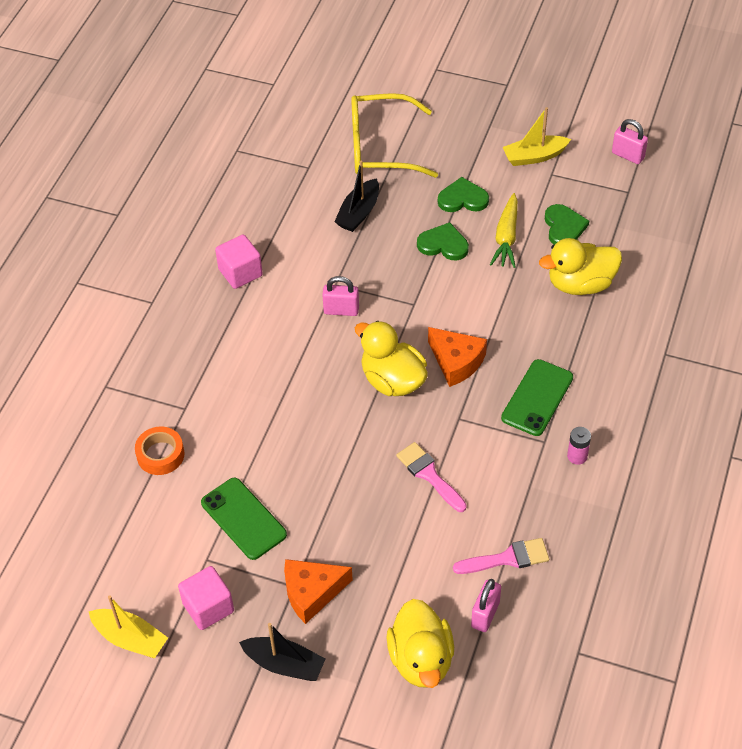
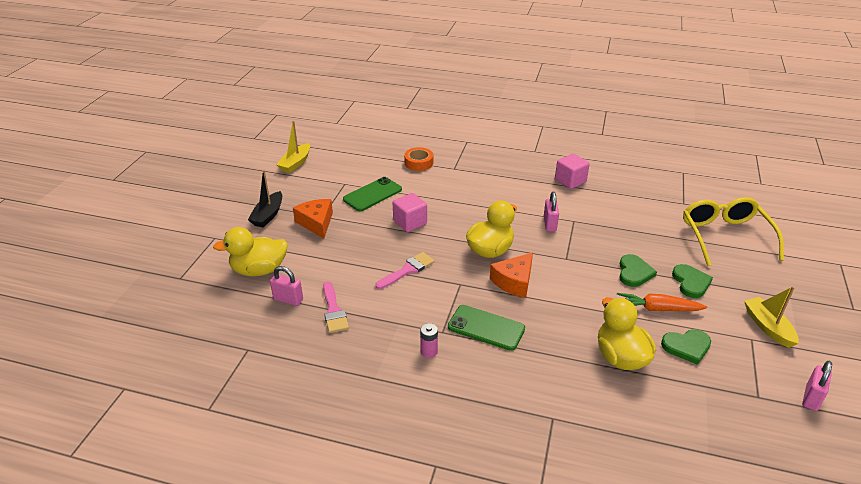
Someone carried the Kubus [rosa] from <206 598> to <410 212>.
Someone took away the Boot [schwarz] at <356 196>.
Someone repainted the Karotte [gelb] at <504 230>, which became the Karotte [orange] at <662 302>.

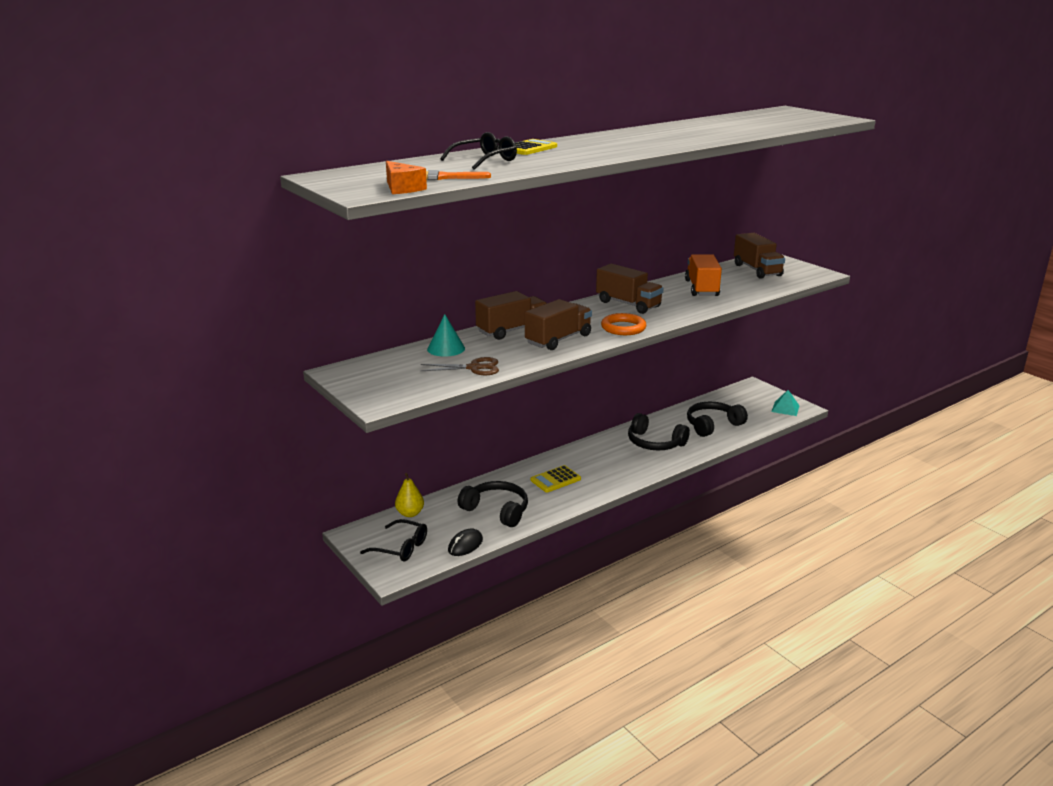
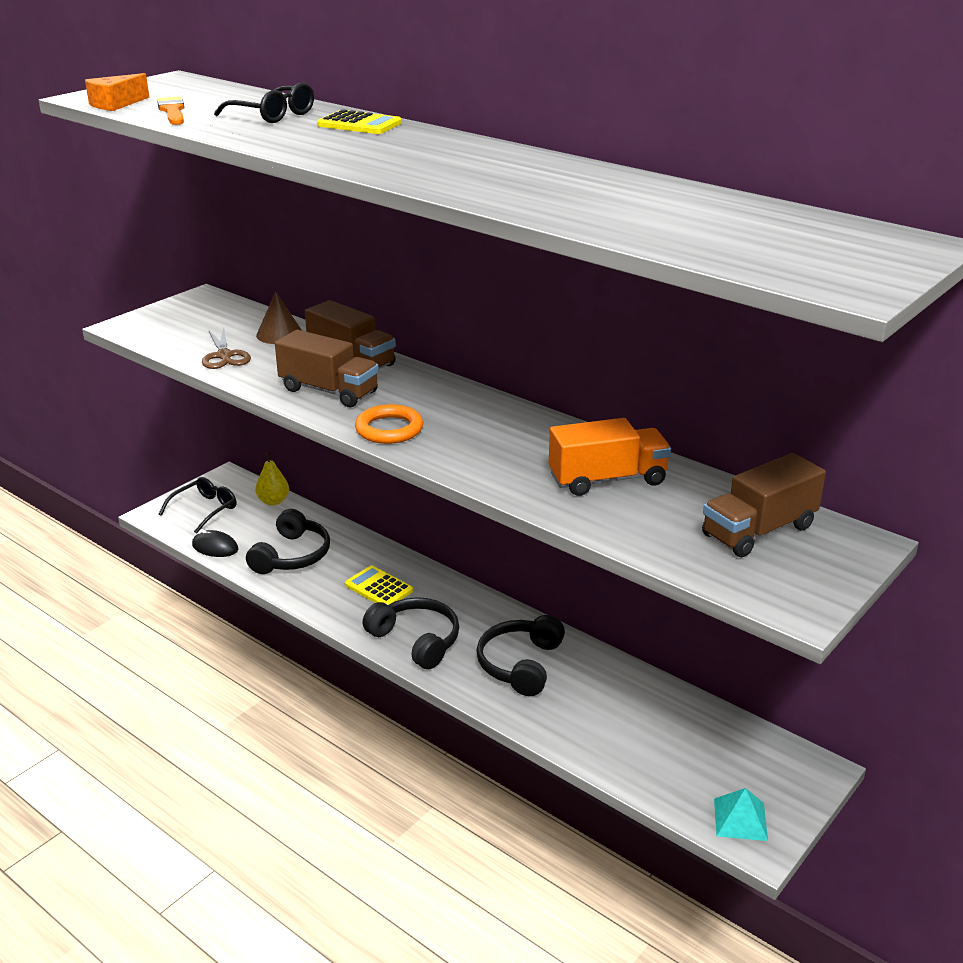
Someone rotated the Brille [schwarz] at <393 540> by 150 degrees counterclockwise.
Someone repainted the Kegel [türkis] at <446 335>, which became the Kegel [braun] at <279 317>.
Someone took away the Lastwagen [braun] at <630 289>.
Someone carried the Kopfhörer [schwarz] from <717 419> to <411 633>.

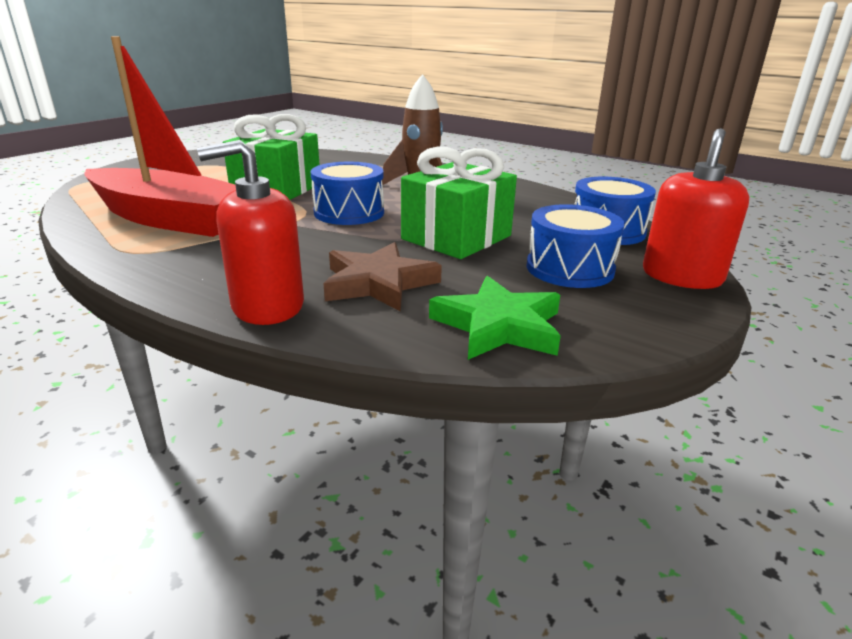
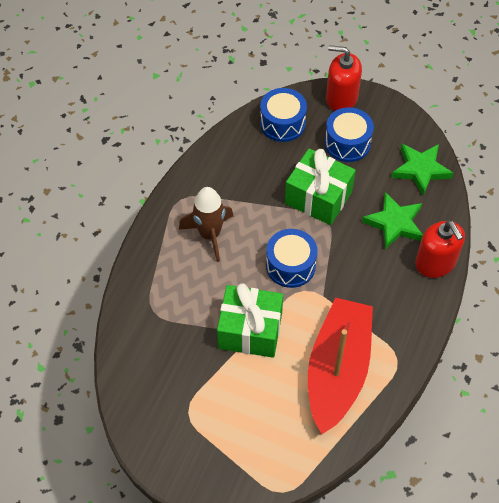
Someone repainted the Stern [braun] at <382 276>, which became the Stern [grün] at <392 221>.

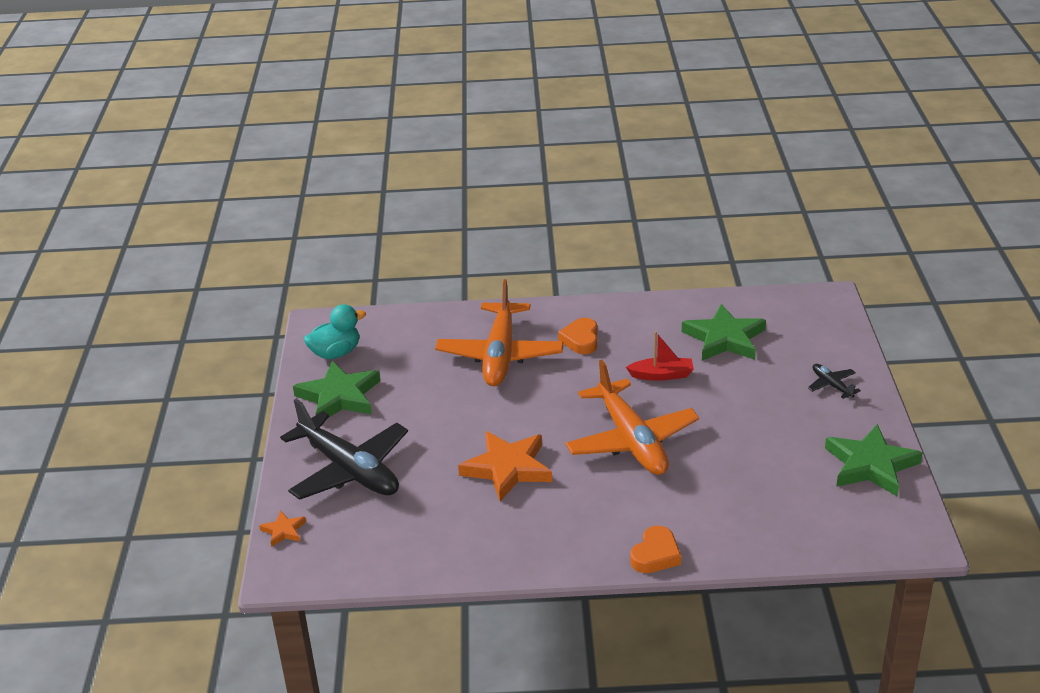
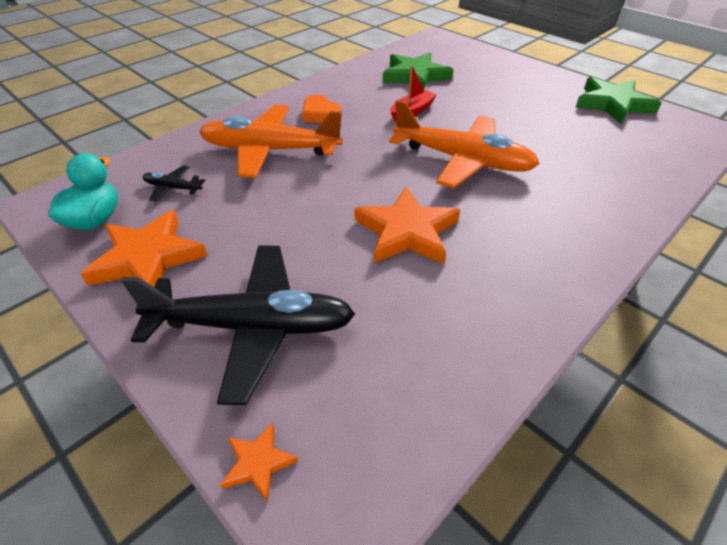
Someone repainted the Stern [grün] at <336 389>, which became the Stern [orange] at <143 248>.
Someone rotated the Flugzeug [orange] at <499 332> by 135 degrees clockwise.
Someone took away the Herz [orange] at <655 549>.
Someone carried the Flugzeug [schwarz] from <834 381> to <174 183>.

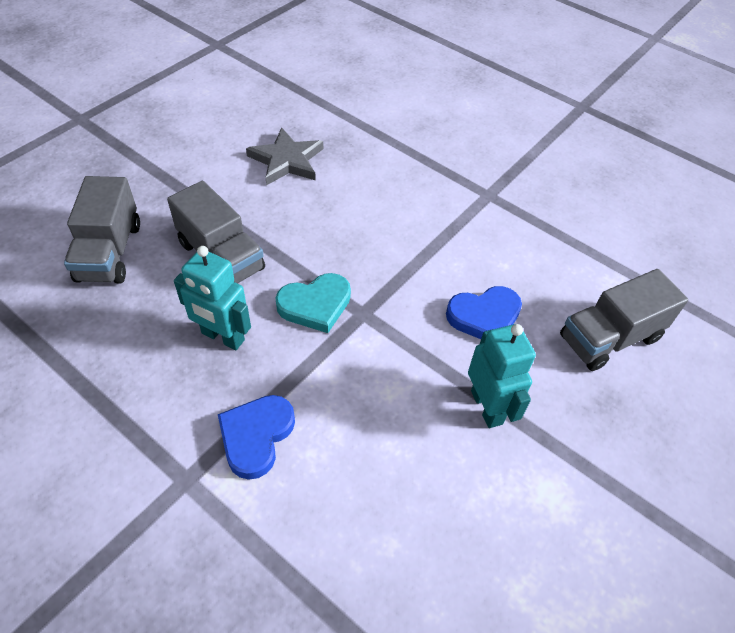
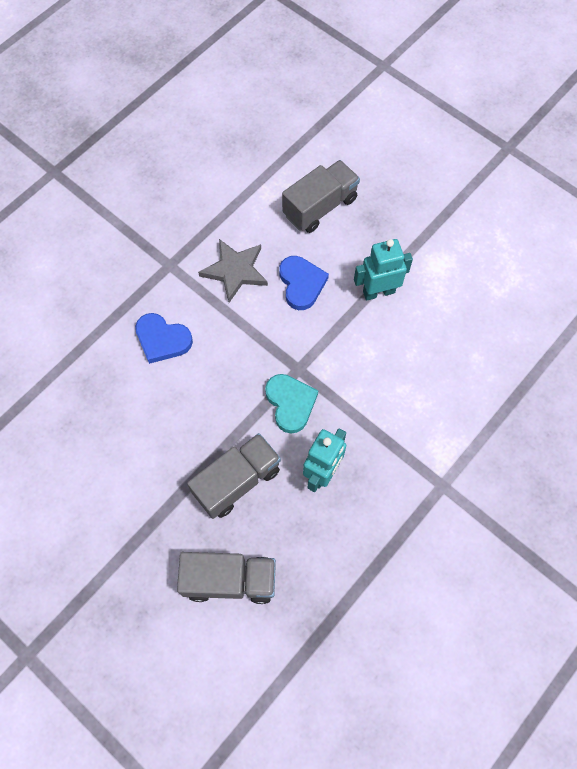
Someone carried the Herz [blau] from <256 437> to <164 338>.
Someone carried the Stern [grau] from <284 156> to <233 271>.
Someone rotated the Lastwagen [grau] at <624 320> by 105 degrees counterclockwise.

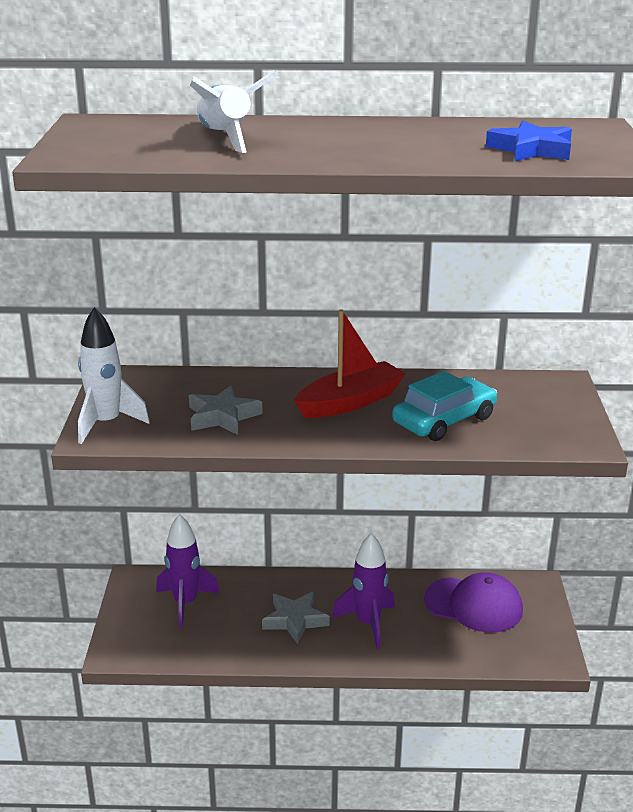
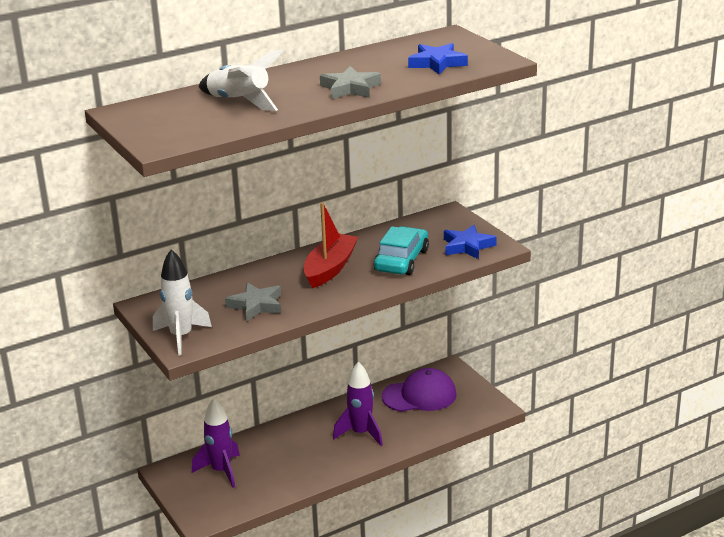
Someone carried the Stern [grau] from <296 618> to <350 82>.
Someone put down the Stern [blau] at <470 242>.

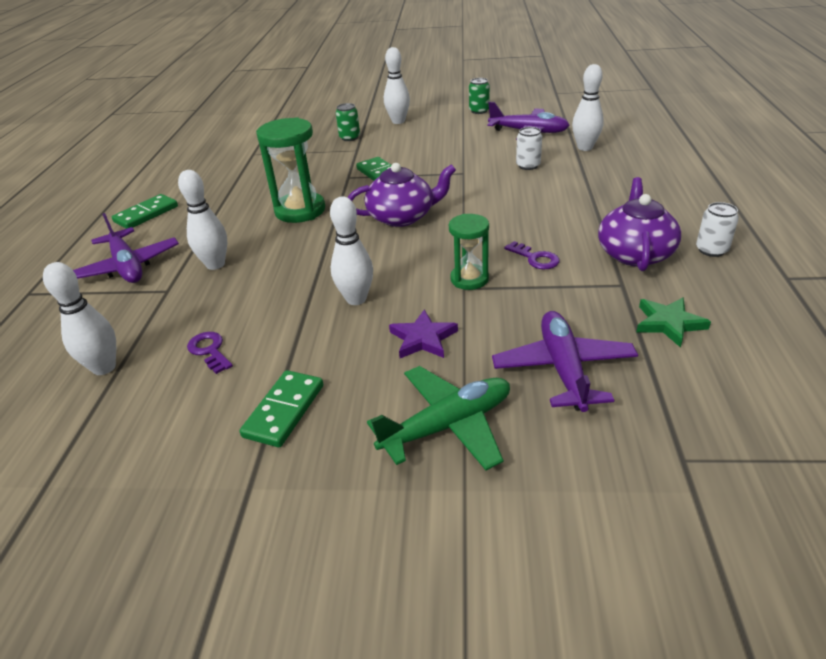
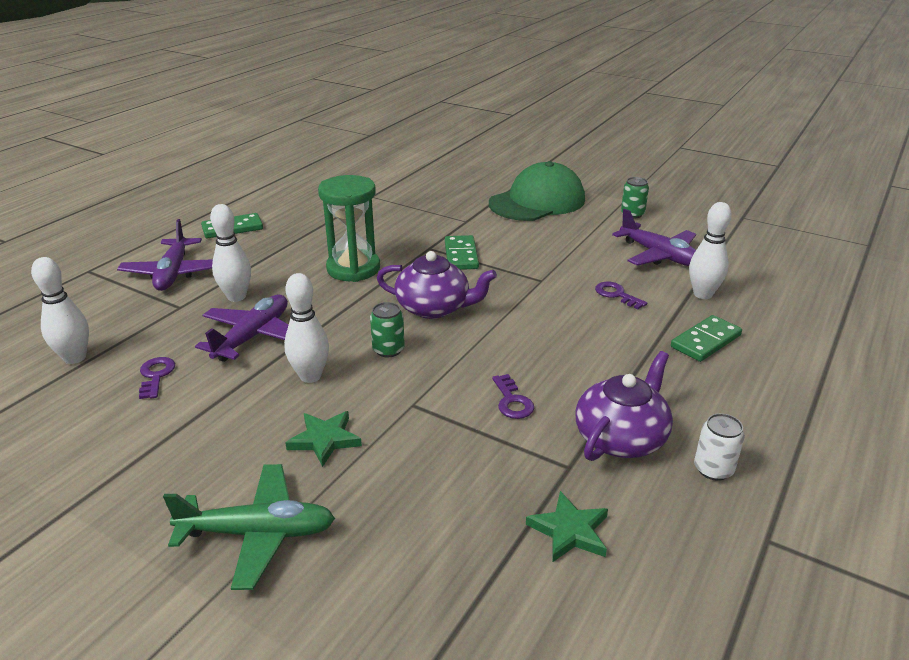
Someone carried the Dominostein [grün] from <281 408> to <706 338>.
Someone carried the Dose [grün] from <348 122> to <387 329>.
Someone swapped the Bowlingkegel [weiß] at <397 85> for the Kappe [grün] at <537 191>.
Someone repainted the Stern [lila] at <423 334>, which became the Stern [grün] at <323 439>.
Someone took away the Sanduhr [grün] at <469 252>.
Someone carried the Flugzeug [lila] from <565 361> to <241 328>.
Someone swapped the Dose [weiß] at <529 148> for the Schlüssel [lila] at <621 295>.

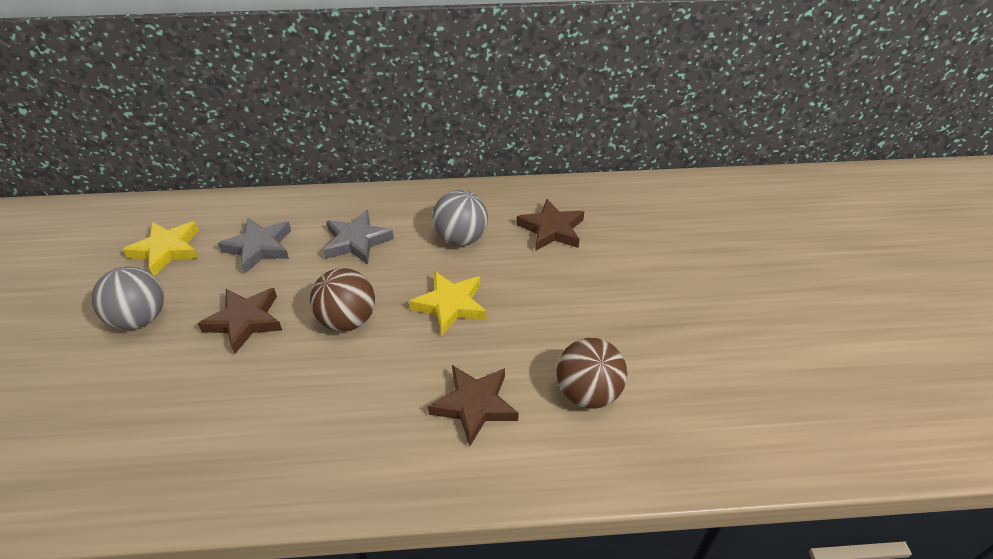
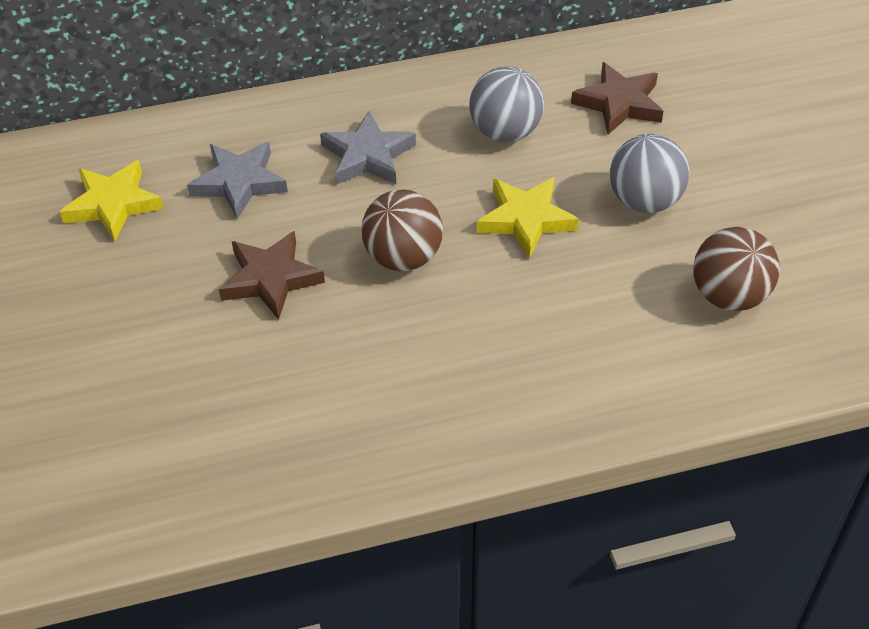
Someone carried the Ball [grau] from <127 298> to <649 173>.
Someone took away the Stern [braun] at <473 405>.

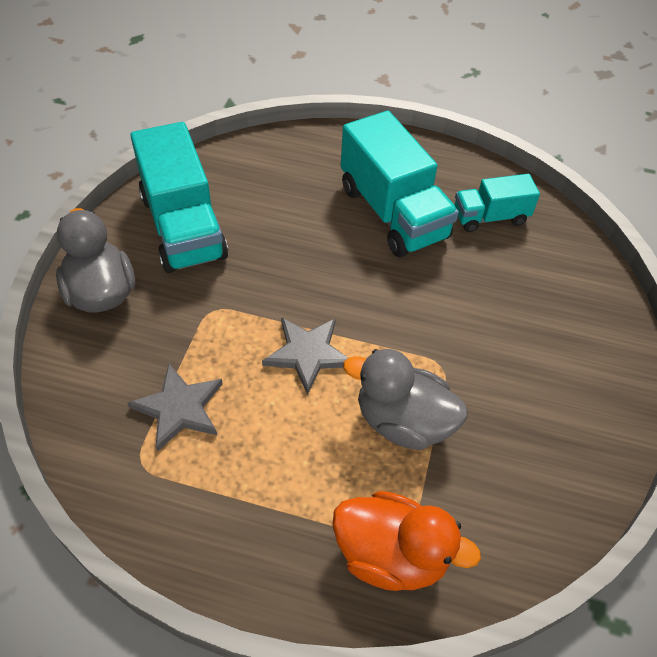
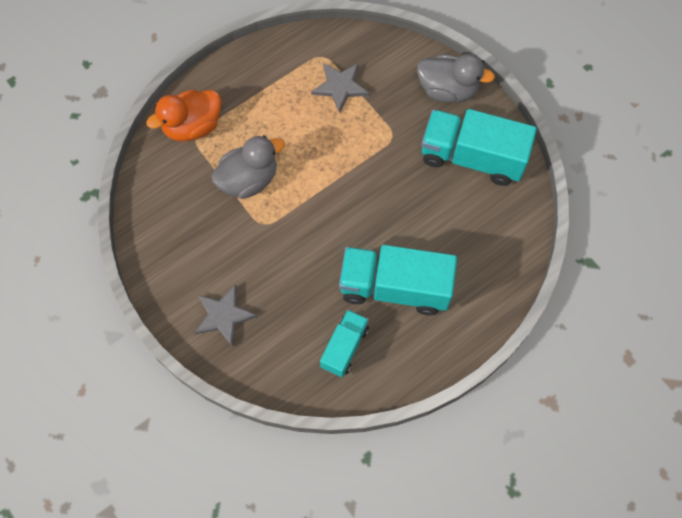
Someone carried the Stern [grau] from <305 356> to <226 315>.

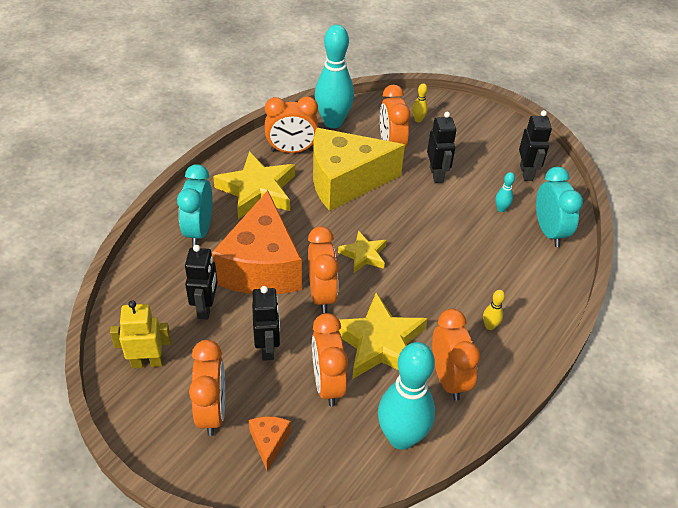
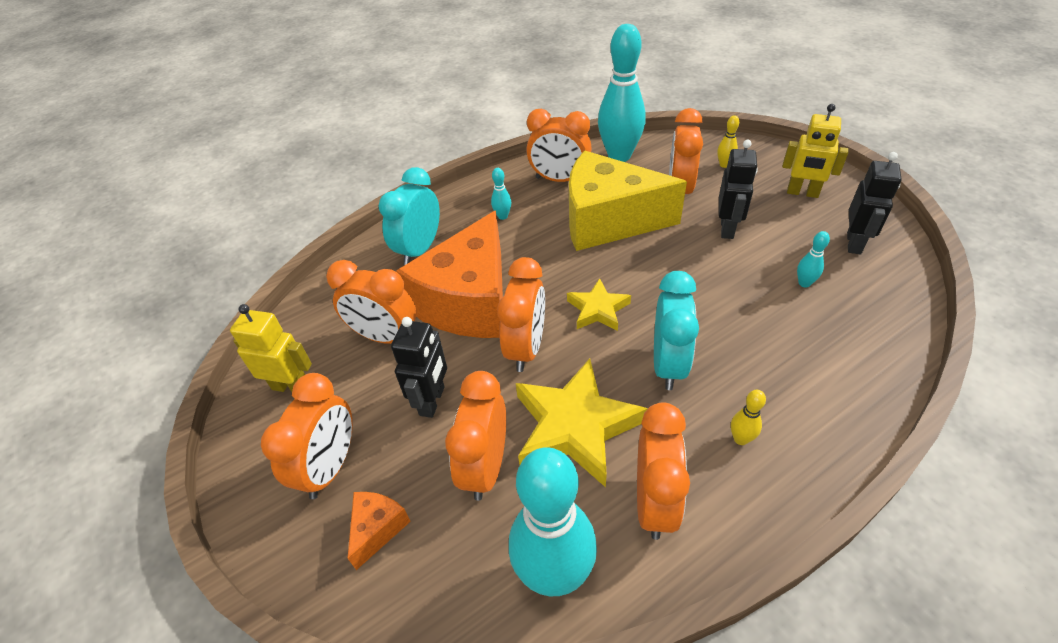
Someone swapped the Roboter [schwarz] at <201 282> for the Wecker [orange] at <371 302>.
Someone swapped the Stern [gelb] at <254 185> for the Bowlingkegel [türkis] at <501 194>.
Someone carried the Wecker [türkis] from <559 207> to <676 330>.
Someone put down the Roboter [gelb] at <815 151>.

